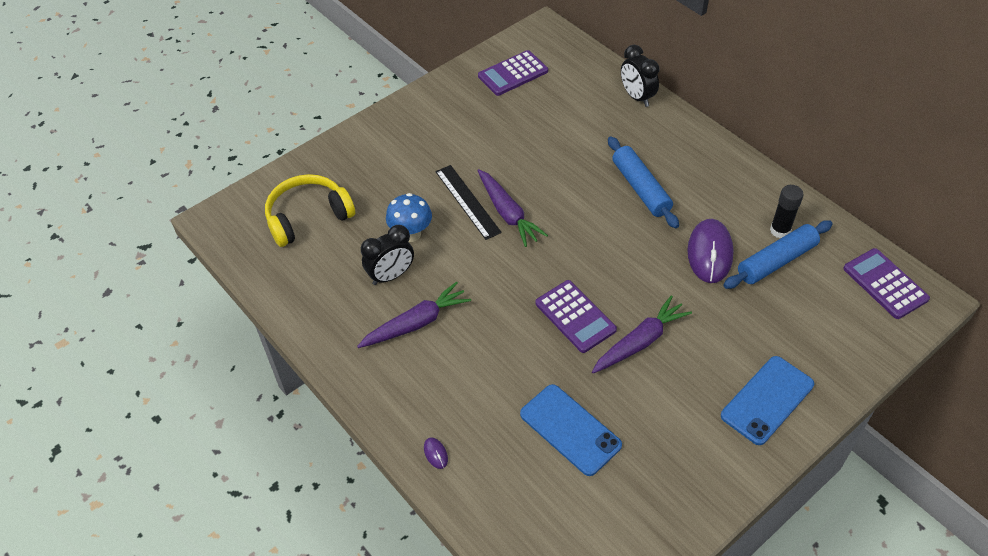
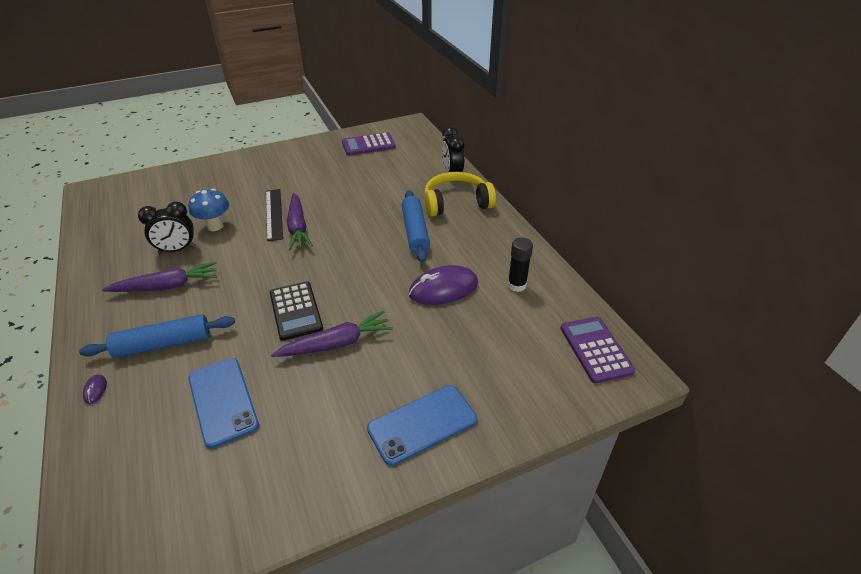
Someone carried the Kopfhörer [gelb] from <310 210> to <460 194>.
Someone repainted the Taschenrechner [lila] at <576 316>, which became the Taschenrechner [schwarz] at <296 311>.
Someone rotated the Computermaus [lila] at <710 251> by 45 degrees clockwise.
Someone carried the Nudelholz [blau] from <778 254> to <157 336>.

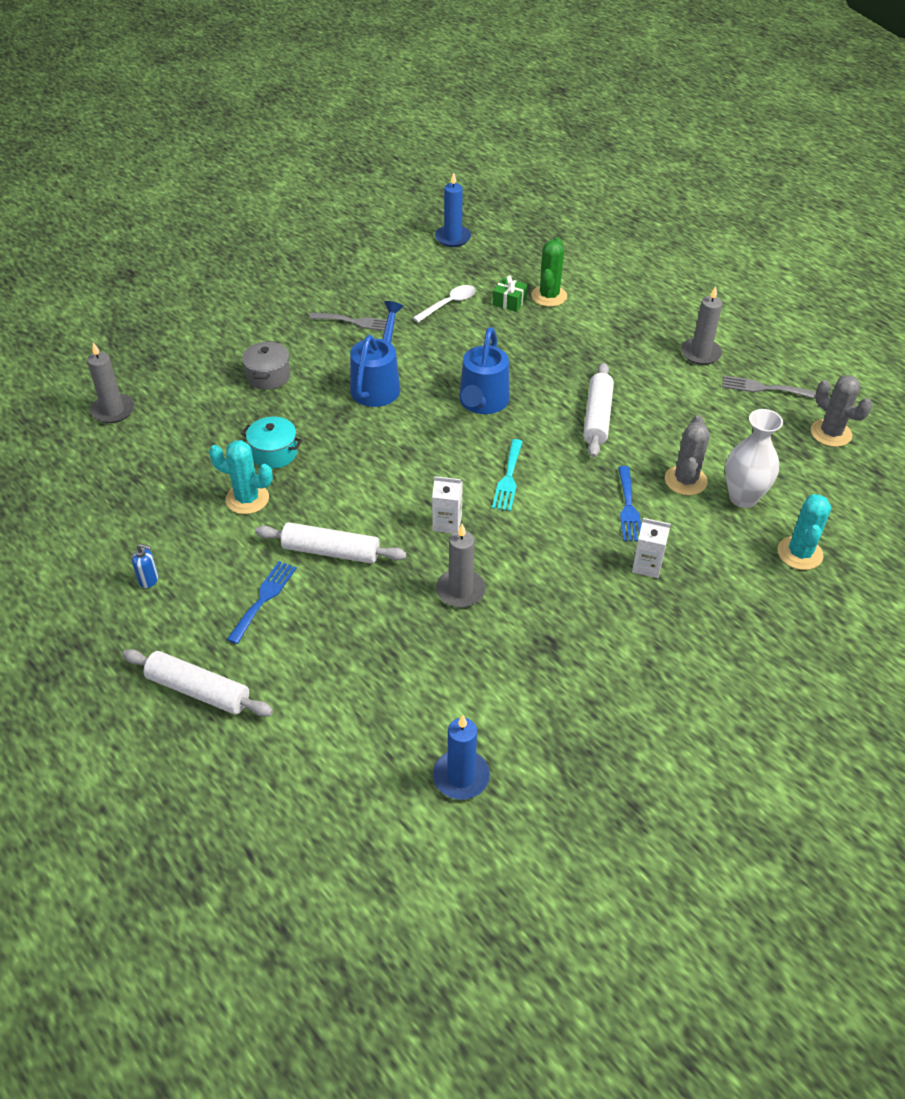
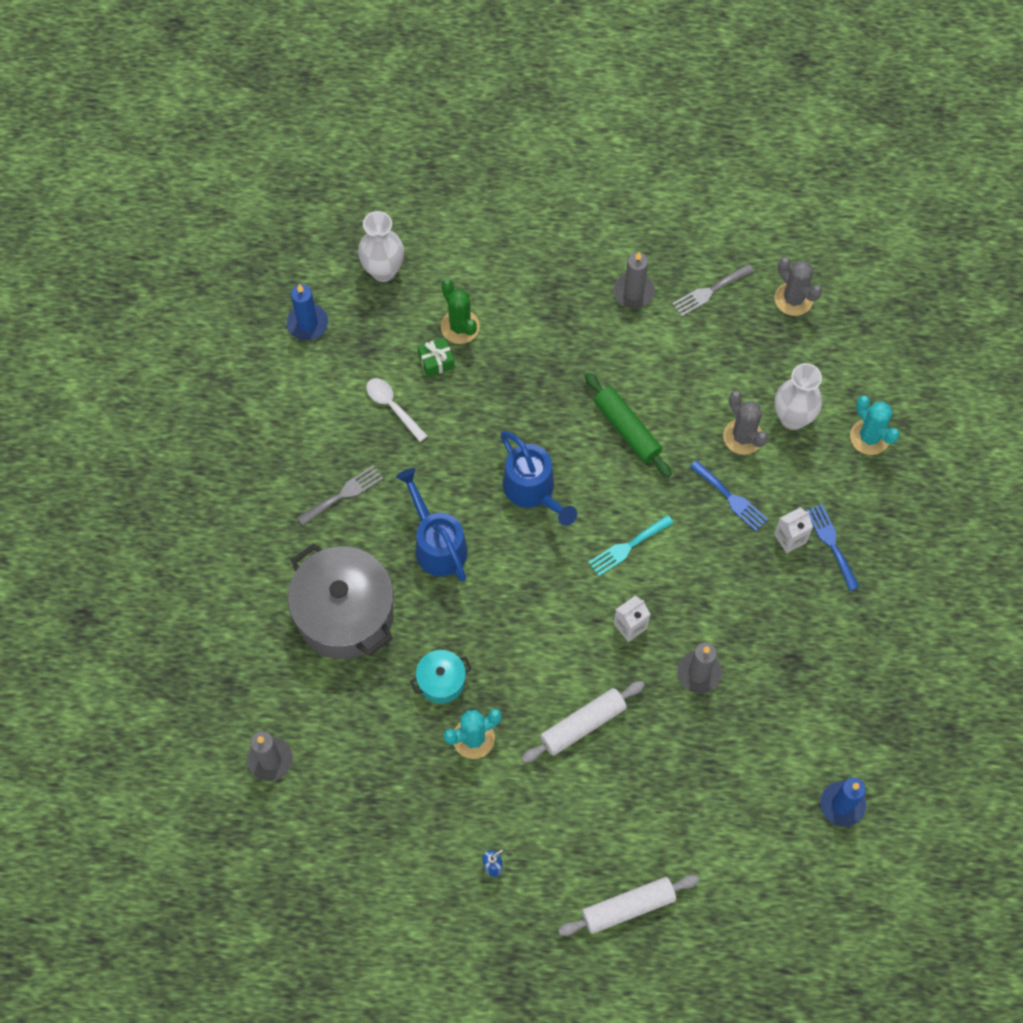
Someone carried the Gabel [blau] from <262 602> to <832 547>.
Someone scaled the Kochtopf [grau] at <266 365> by 2.11.
Someone rotated the Löffel [weiß] at <444 303> by 45 degrees counterclockwise.
Someone rotated the Gabel [türkis] at <507 475> by 90 degrees clockwise.
Someone repainted the Nudelholz [weiß] at <598 410>, which became the Nudelholz [grün] at <628 425>.
Someone rotated the Kaktus [grau] at <841 411> by 45 degrees clockwise.
Someone put down the Vase [weiß] at <381 246>.

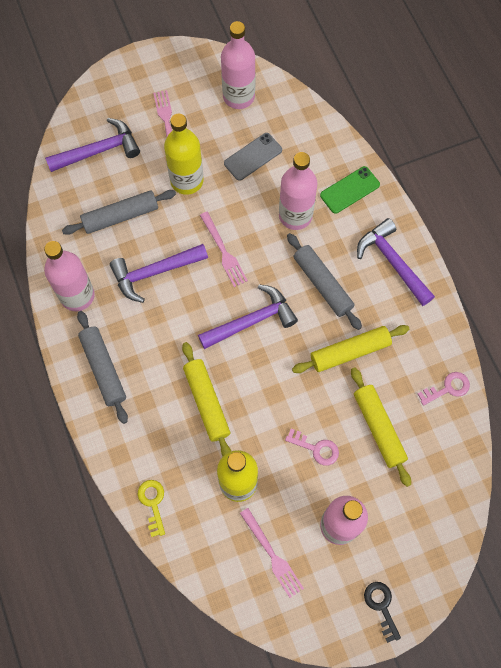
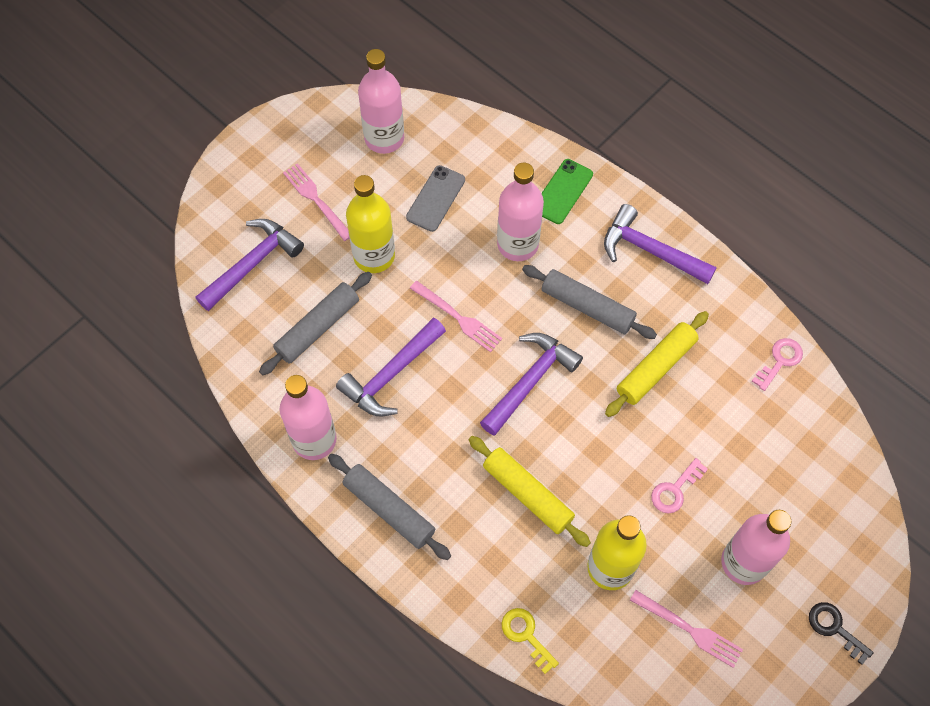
Someone rotated the Schlüssel [rosa] at <312 447> by 135 degrees clockwise.
Someone took away the Nudelholz [gelb] at <381 427>.

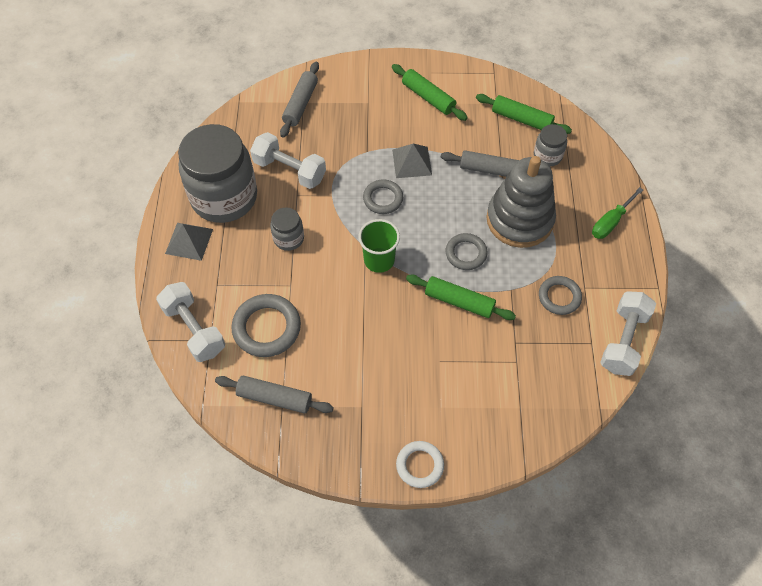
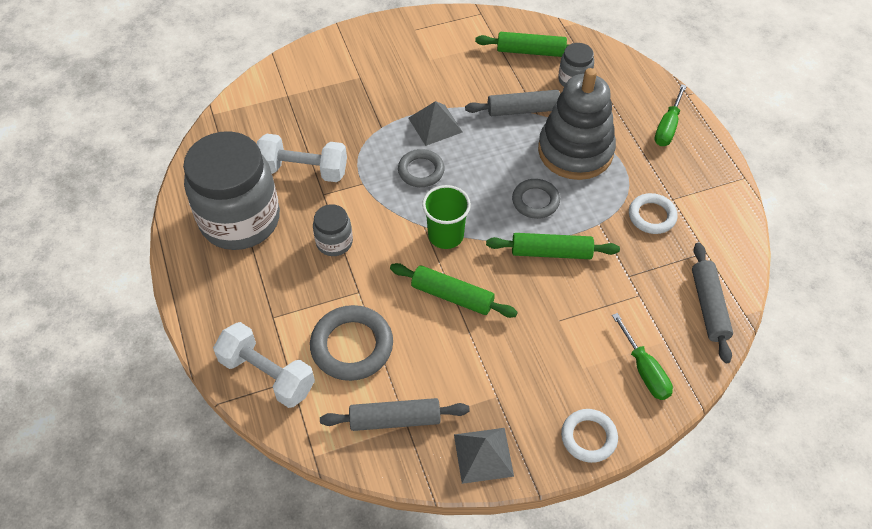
Someone carried the Pyramide [grau] from <189 242> to <484 456>.
Someone carried the Nudelholz [grau] from <299 100> to <712 302>.
Someone carried the Nudelholz [grün] from <430 92> to <454 290>.
Someone repainted the Ring [grau] at <560 295>, which became the Ring [weiß] at <653 213>.
Someone took away the Hantel [weiß] at <628 333>.
Someone put down the Schraubenzieher [grün] at <642 356>.

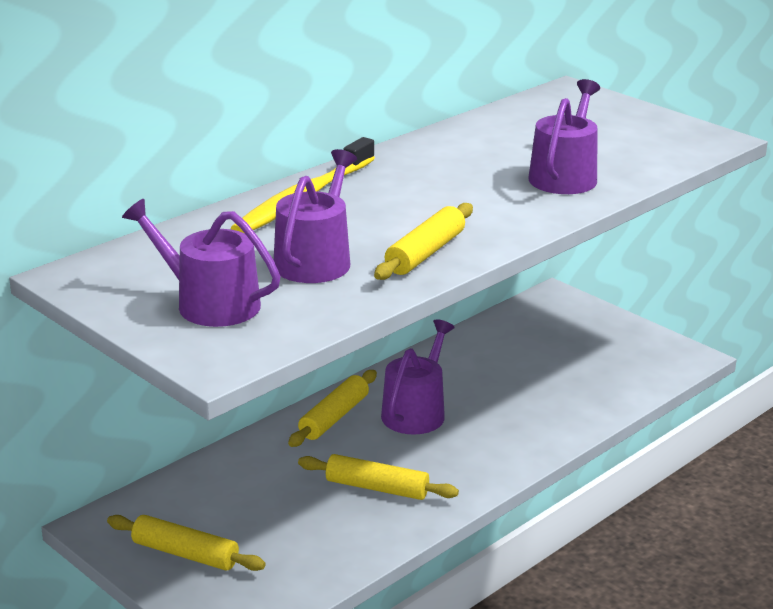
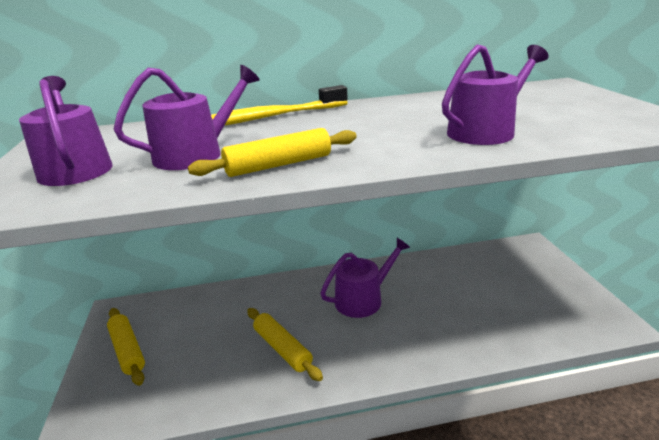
Someone took away the Nudelholz [gelb] at <332 408>.

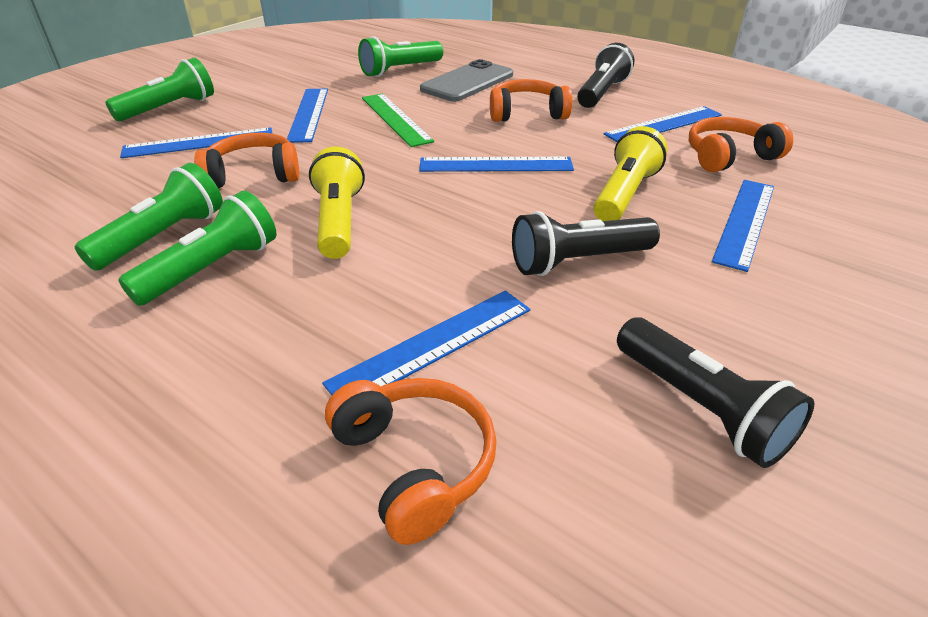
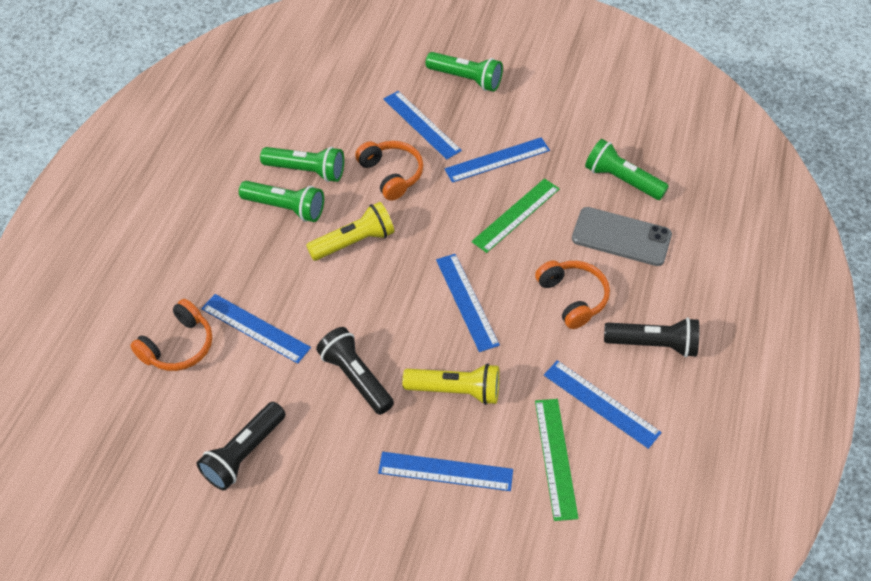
Someone swapped the Kopfhörer [orange] at <741 144> for the Lineal [grün] at <557 460>.

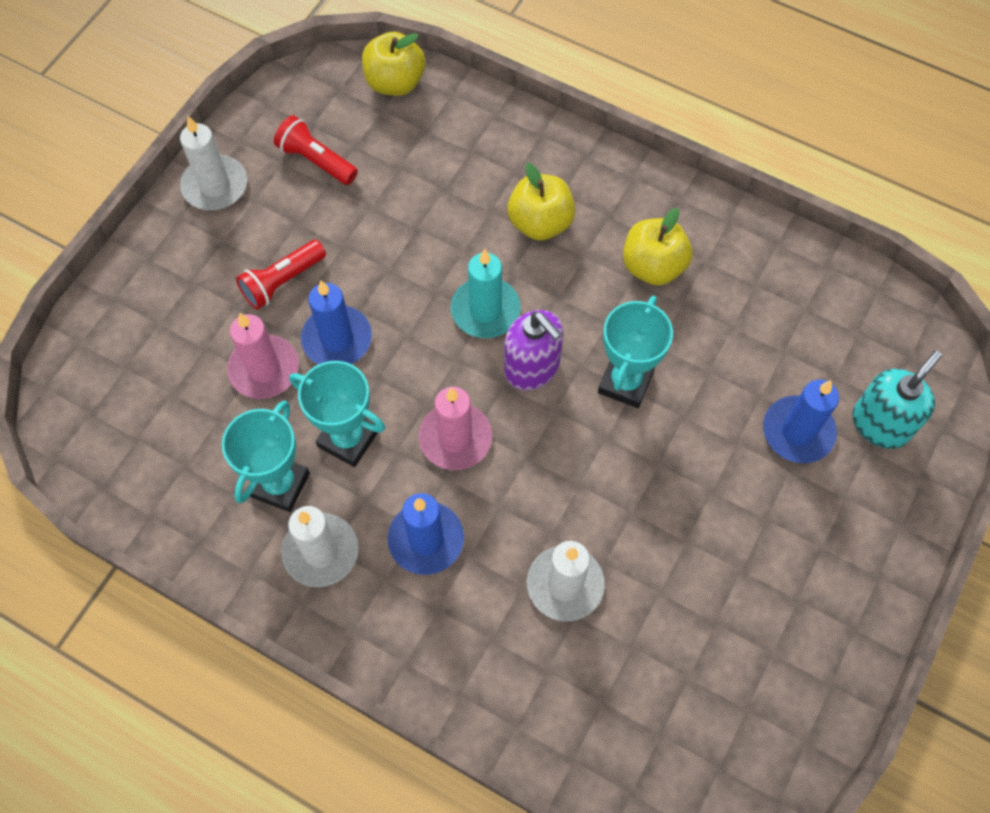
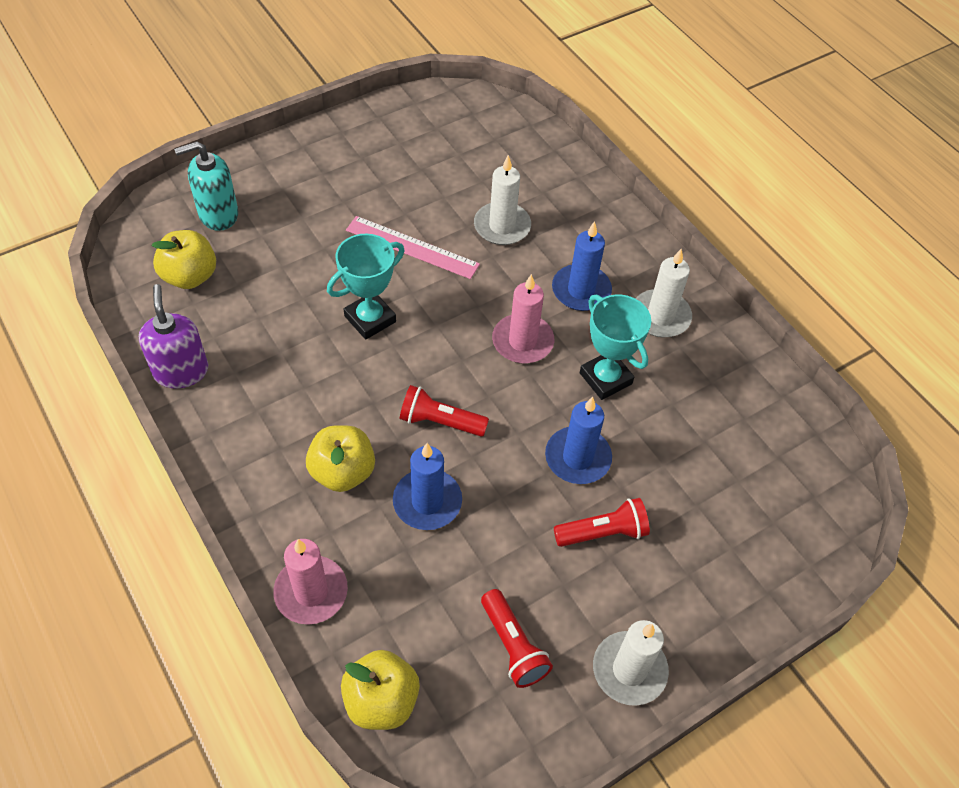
Someone took away the Pokal [türkis] at <266 456>.
Someone carried the Kerze [rosa] from <263 356> to <310 582>.
Someone swapped the Kerze [türkis] at <486 293> for the Taschenlampe [rot] at <444 410>.
Someone carried the Seifenspender [lila] from <533 350> to <173 336>.
Someone carried the Apfel [gelb] from <657 247> to <184 259>.
Someone carried the Kerze [blau] from <801 421> to <427 486>.
Someone put down the Lineal [rosa] at <413 247>.

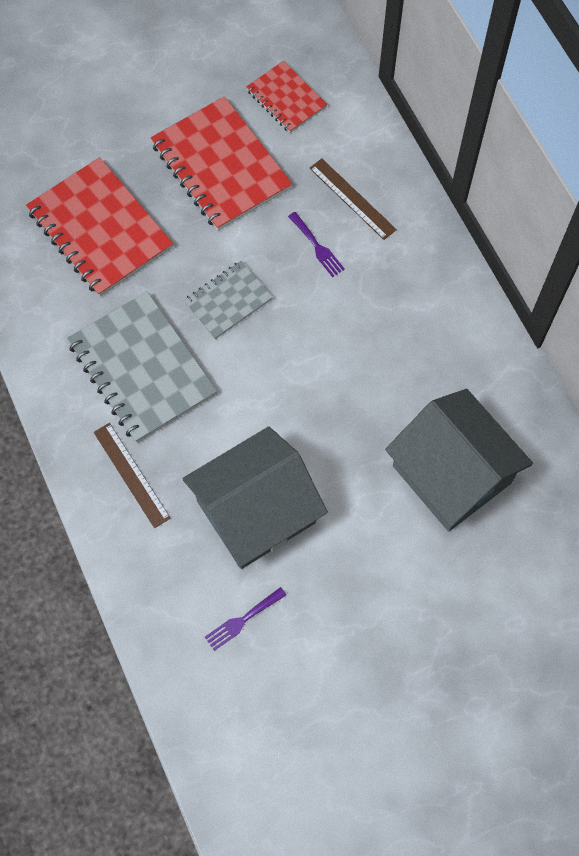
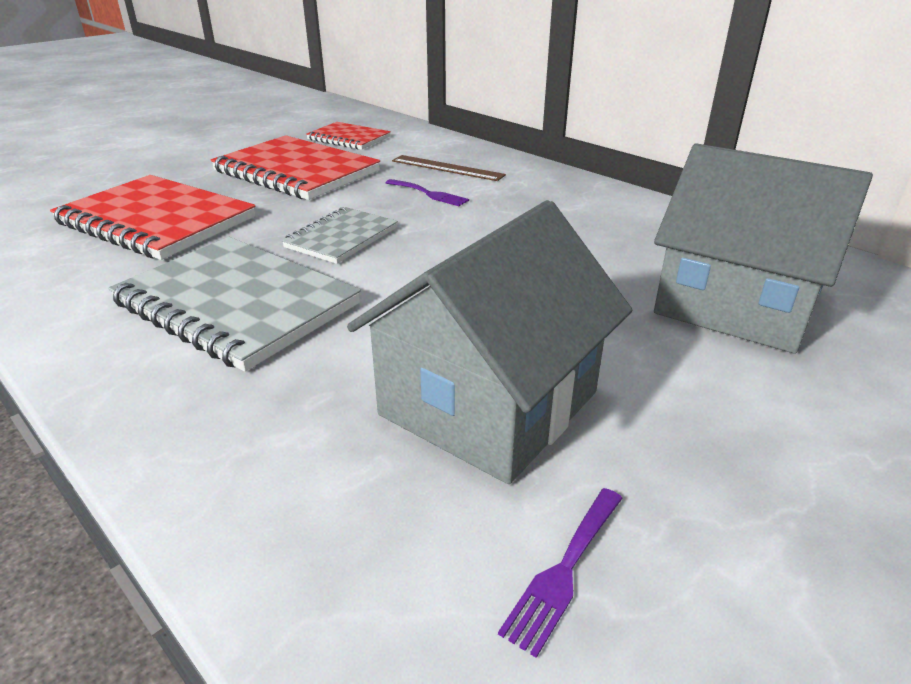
Someone took away the Lineal [braun] at <132 475>.

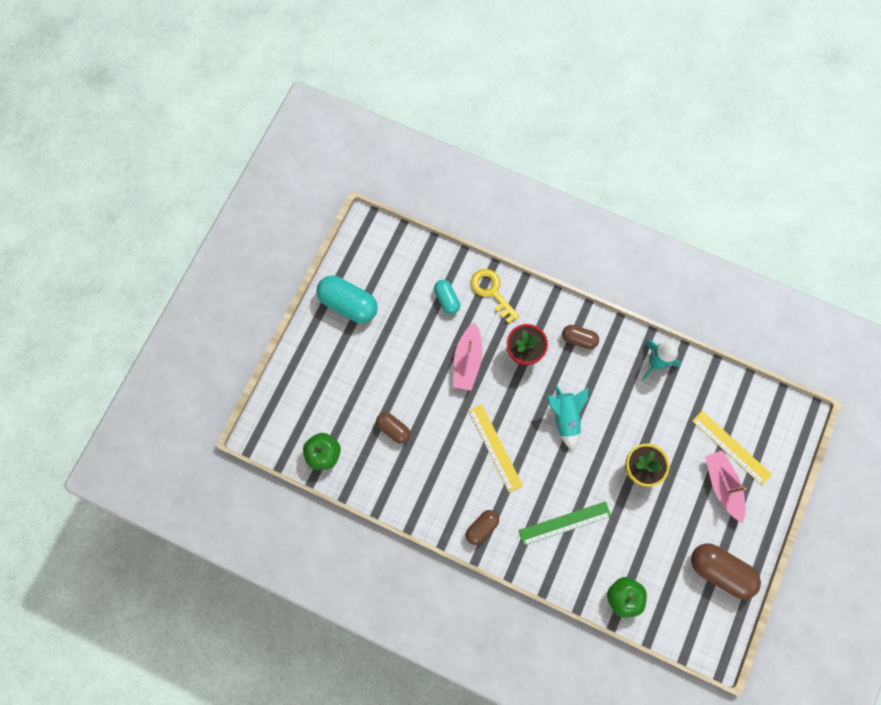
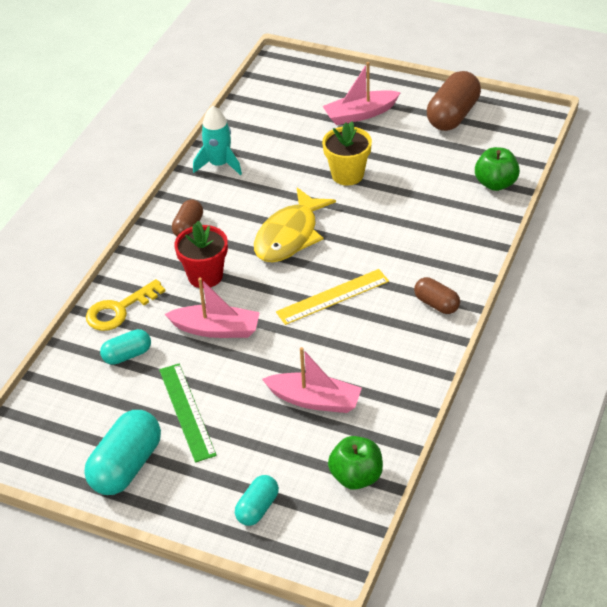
Someone swapped the Kapsel [braun] at <393 427> for the Boot [rosa] at <312 380>.
Someone carried the Lineal [grün] from <564 523> to <188 413>.
Someone swapped the Rakete [türkis] at <567 418> for the Fisch [gelb] at <295 225>.
Someone took away the Lineal [gelb] at <732 448>.
Someone put down the Kapsel [türkis] at <257 500>.

